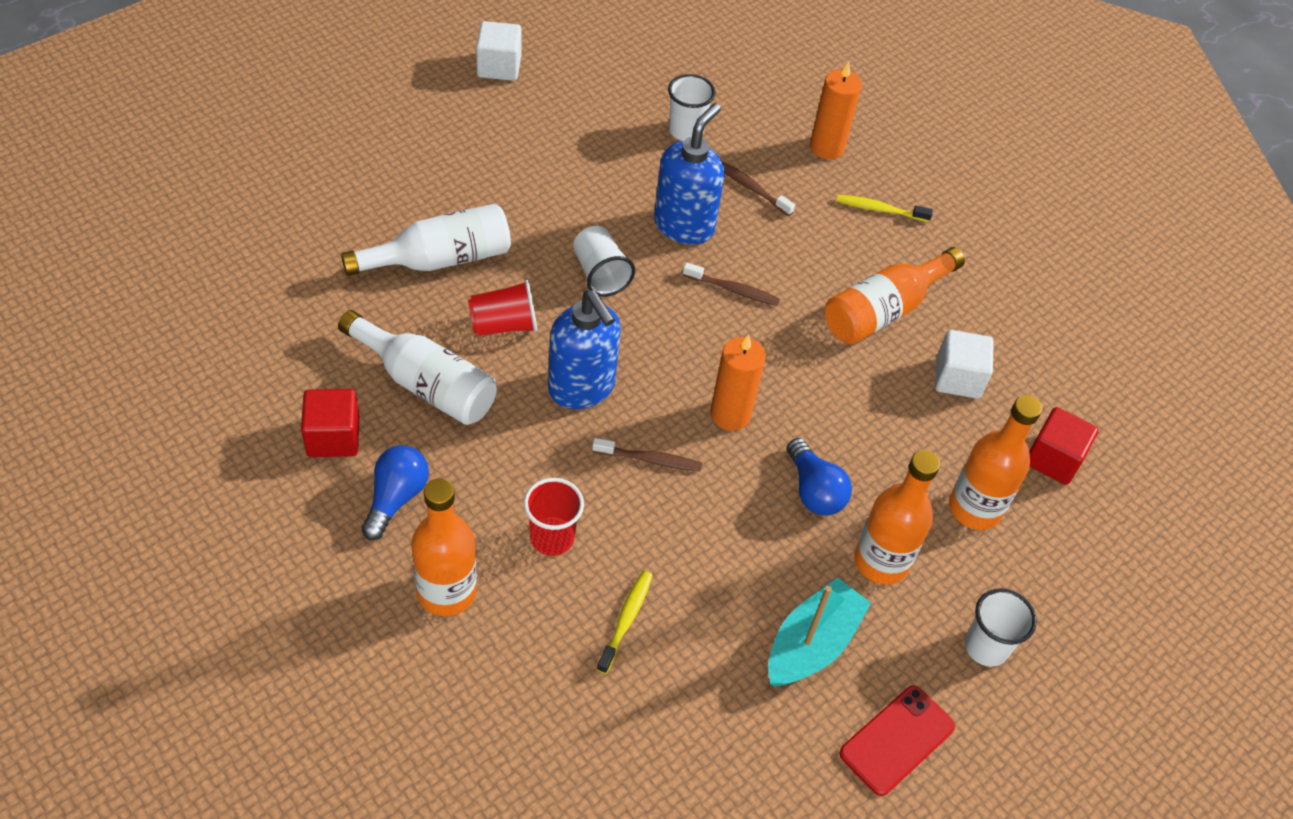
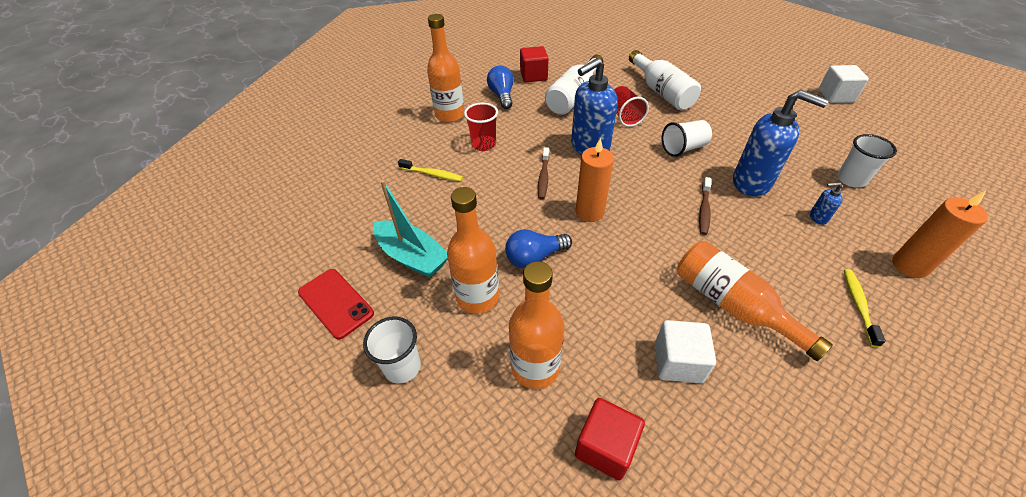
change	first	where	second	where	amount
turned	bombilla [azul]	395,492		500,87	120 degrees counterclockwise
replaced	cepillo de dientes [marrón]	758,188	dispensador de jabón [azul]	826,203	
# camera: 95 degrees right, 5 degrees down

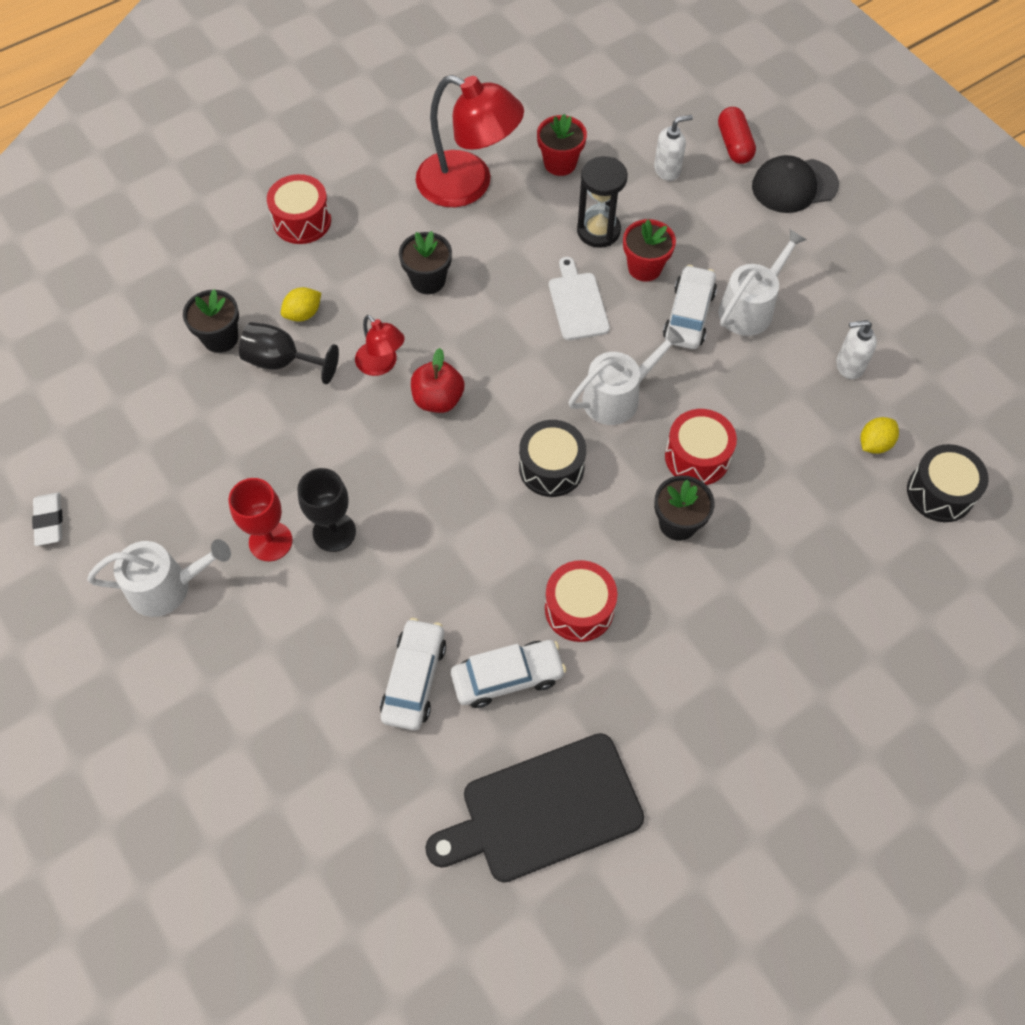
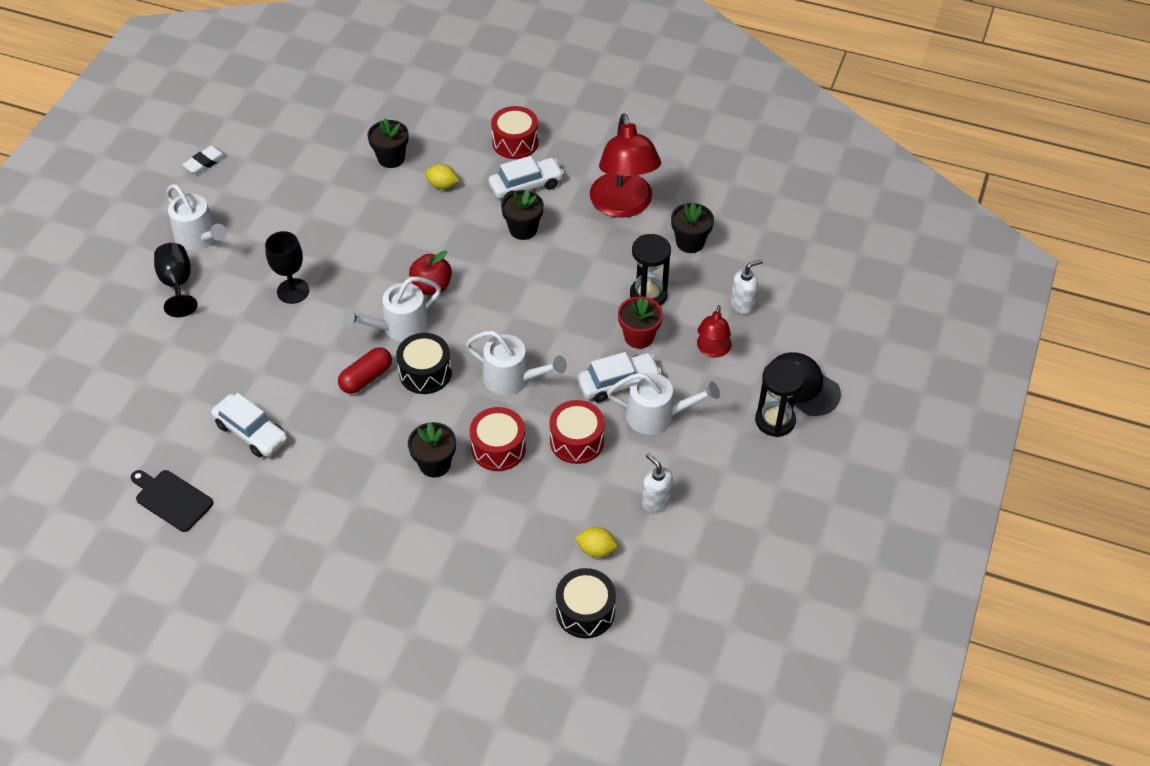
change	first	where	second	where	amount
removed	copa [rojo]	261,519			
moved	copa [negro]	289,353		176,280	
moved	lámpara [rojo]	380,345		714,331	
moved	coche [blanco]	413,674		526,177	
resized	tabla de cortar [negro]	534,807		172,501	x0.58
recoloured	maceta [rojo]	562,145	maceta [negro]	692,227	
moved	tambor [rojo]	581,601		577,432	
removed	tabla de cortar [blanco]	579,298			
turned	dispensador de jabón [blanco]	673,148		747,286	60 degrees counterclockwise
moved	cápsula [rojo]	737,135		365,370	
added			regadera [blanco]	392,309	
added			reloj de arena [negro]	780,398	
# camera: 55 degrees right, 10 degrees down

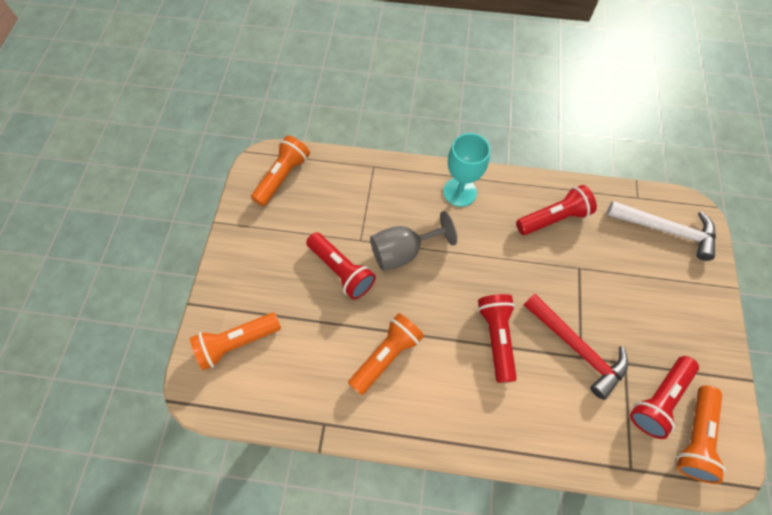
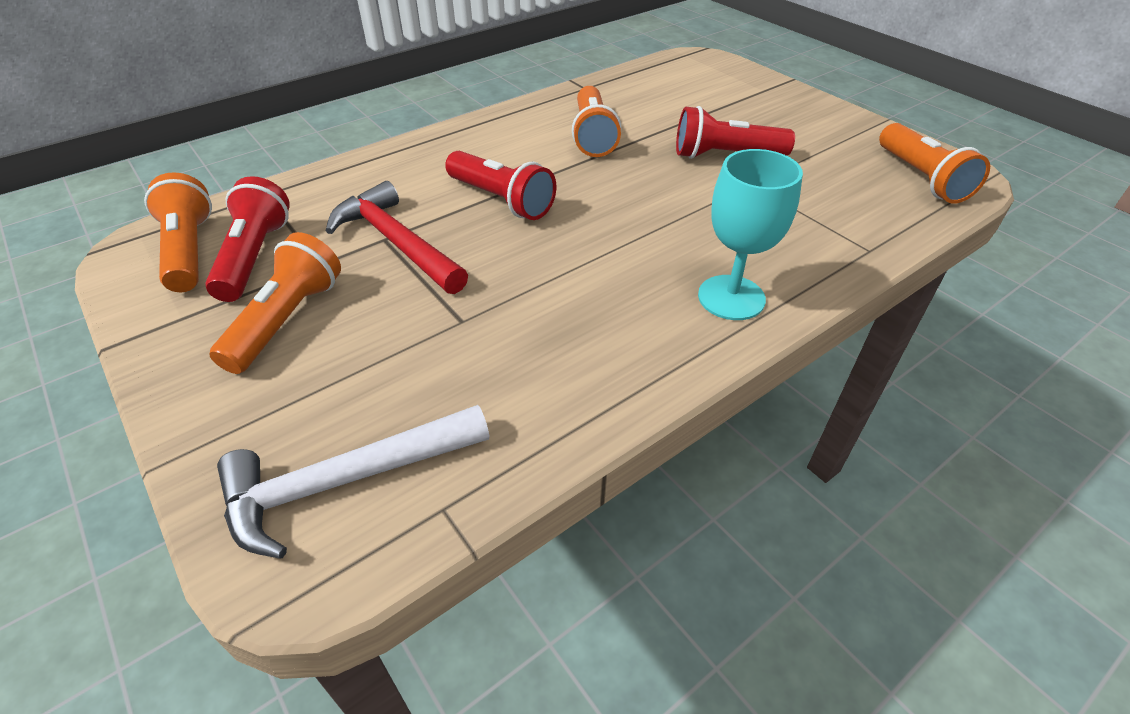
change	first	where	second	where	amount
moved	lámpara de mano [naranja]	235,341		275,303	
removed	copa [gris]	413,241			
removed	lámpara de mano [rojo]	556,210			
turned	martillo [rojo]	576,347		397,237	45 degrees clockwise
# camera: 135 degrees right, 20 degrees down

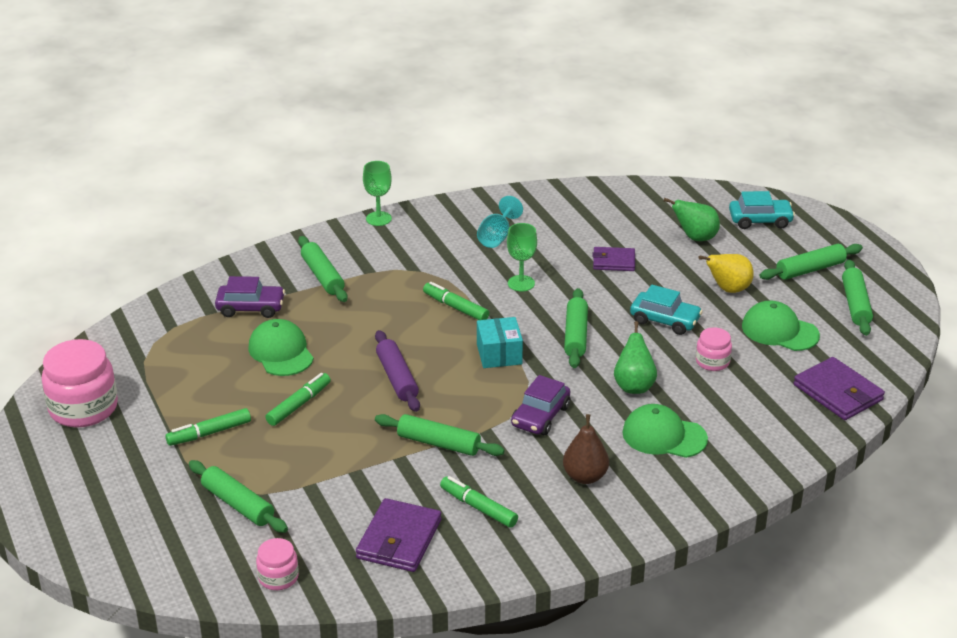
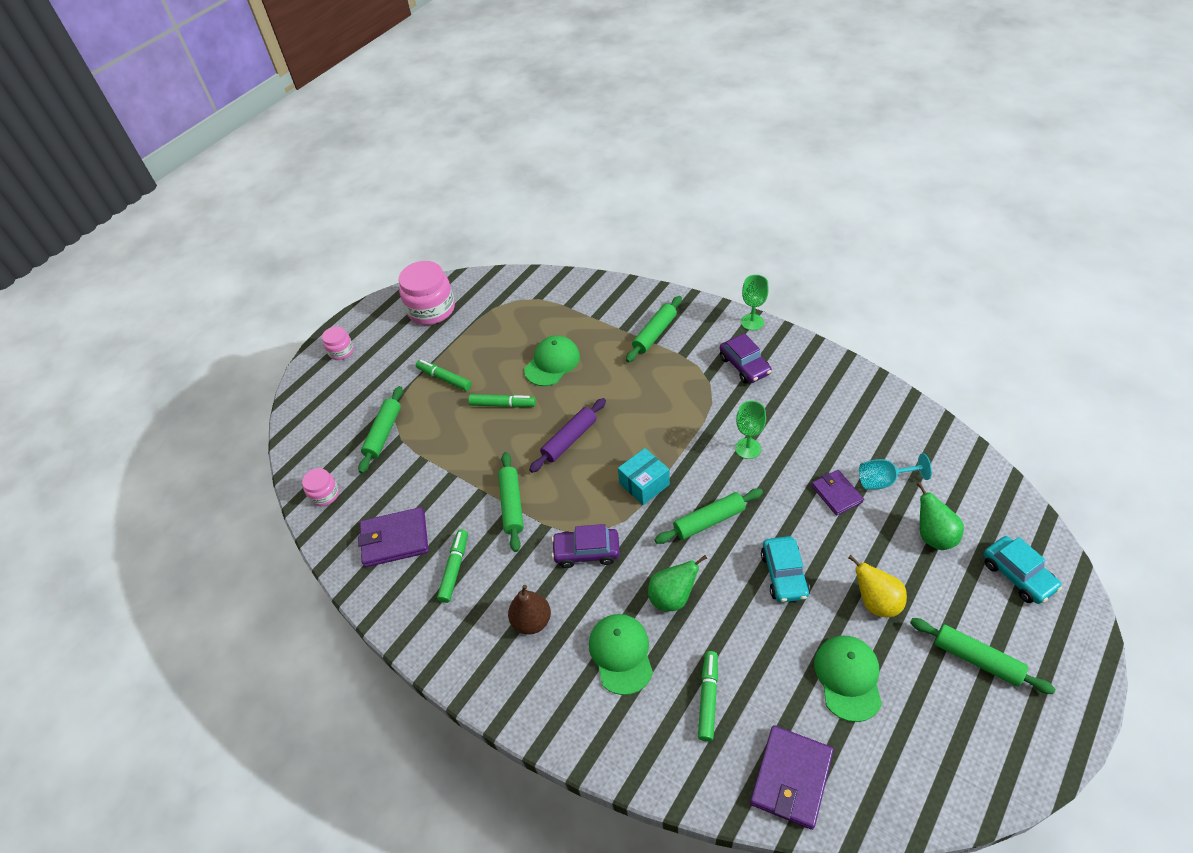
change	first	where	second	where	amount
moved	coche [morado]	250,297		746,359	
moved	rotulador [verde]	456,301		708,696	
moved	copa [turquesa]	500,222		895,471	
moved	tarro [rosa]	714,349		338,343	
removed	rodillo [verde]	857,297			
# camera: 65 degrees right, 15 degrees up

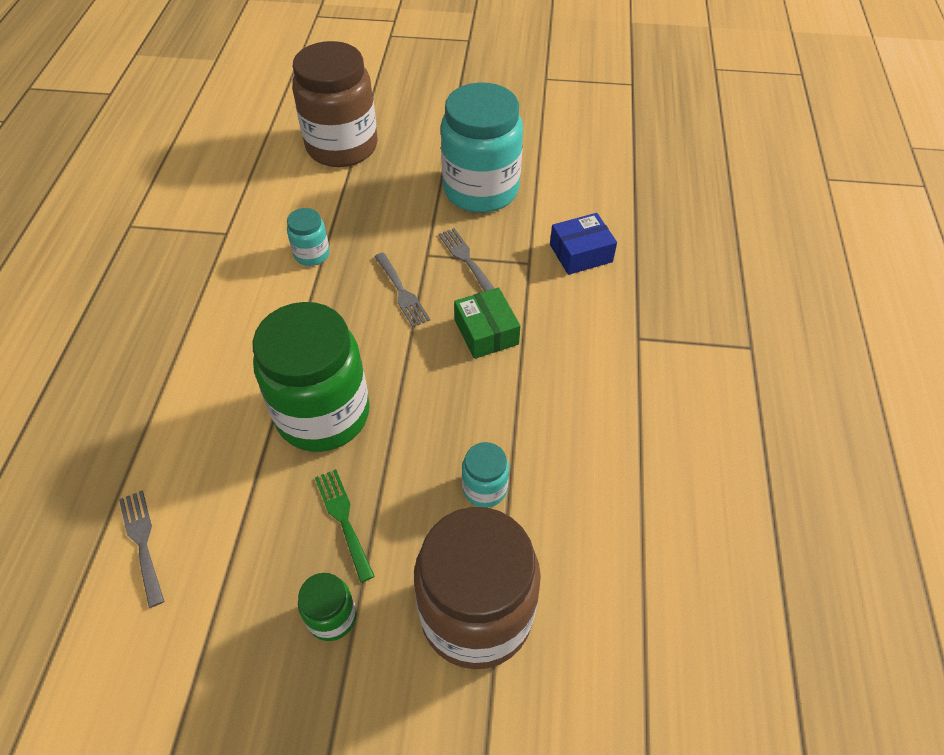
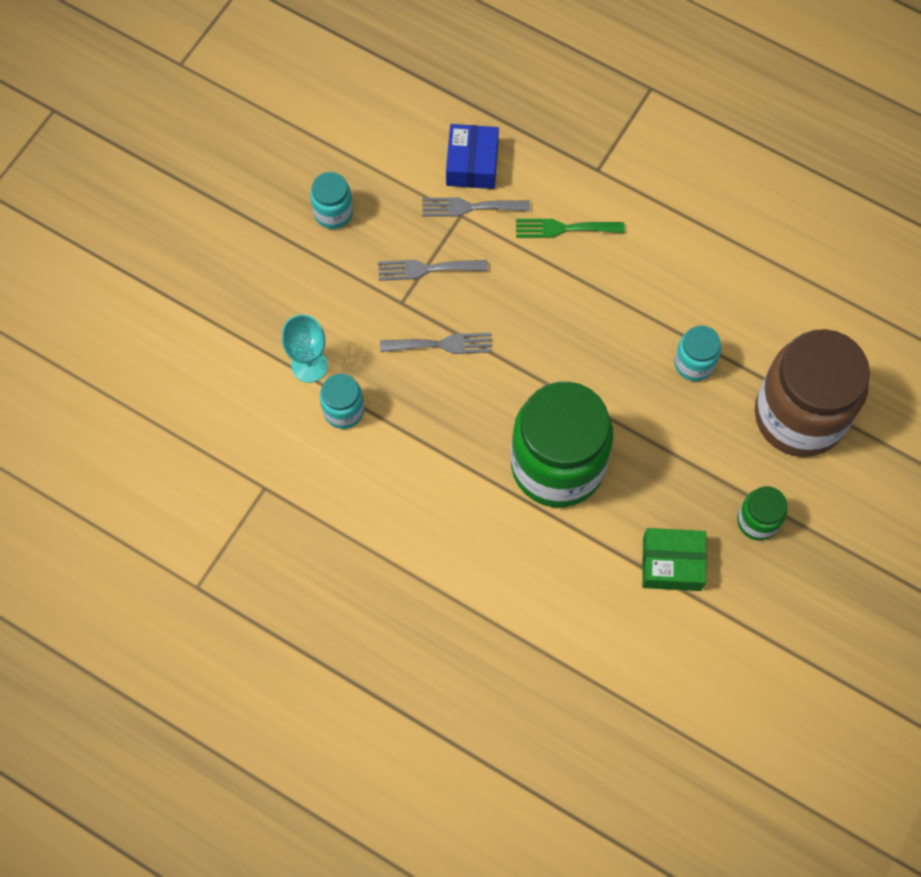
change	first	where	second	where	amount
moved	tenedor [gris]	141,549		476,207	
removed	tarro [marrón]	335,104			
moved	tenedor [verde]	345,526		570,228	
resized	tarro [turquesa]	482,147		331,200	x0.45
moved	caja [verde]	487,323		674,559	
added			copa [turquesa]	305,349	
# camera: 65 degrees left, 15 degrees up

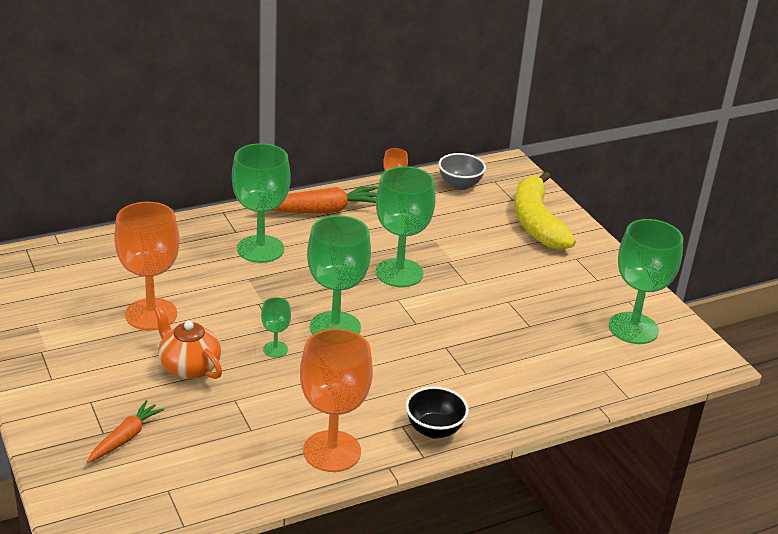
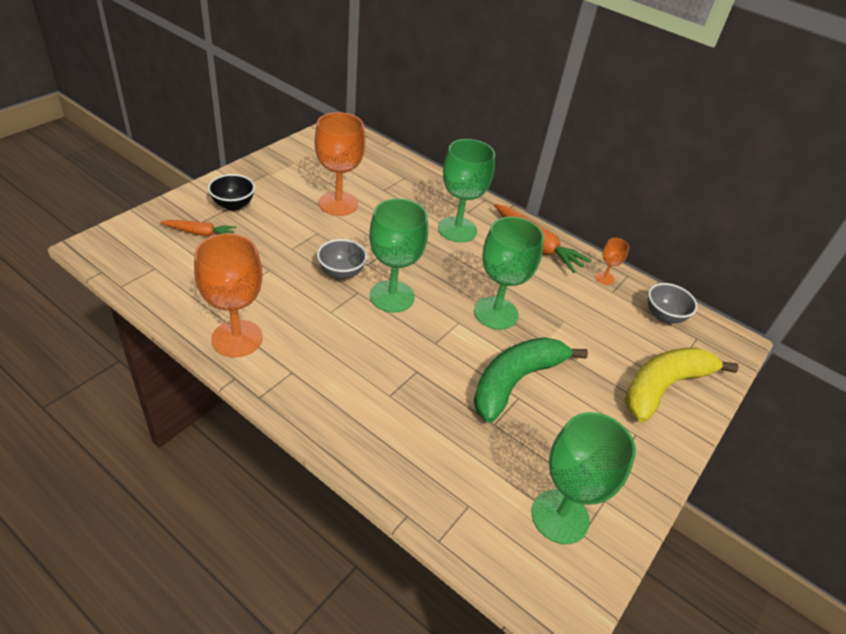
change	first	where	second	where	amount
removed	tetera [naranja]	188,342			
replaced	copa [verde]	276,327	cuenco [gris]	342,259	
moved	cuenco [negro]	437,412		231,192	
added			plátano [verde]	531,380	
# camera: 60 degrees right, 10 degrees up

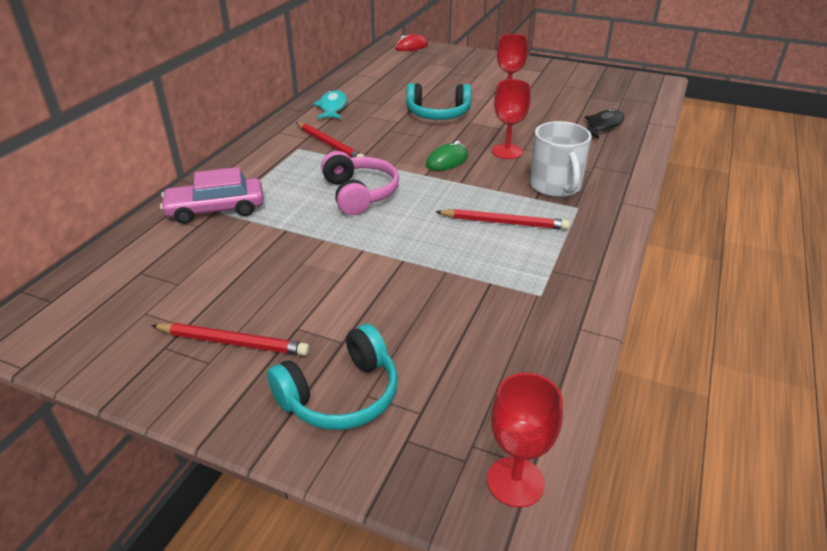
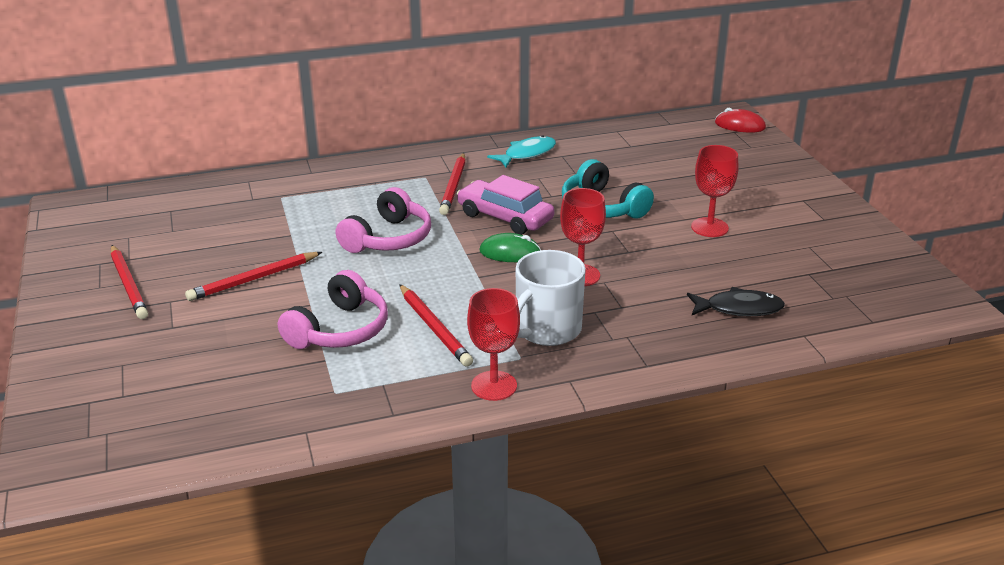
change	first	where	second	where	amount
moved	coche [rosa]	212,195		505,205	
removed	auriculares [turquesa]	332,377			
moved	copa [rojo]	525,440		493,344	
added			lápiz [rojo]	253,276	
added			auriculares [rosa]	333,309	
# camera: 50 degrees right, 5 degrees down

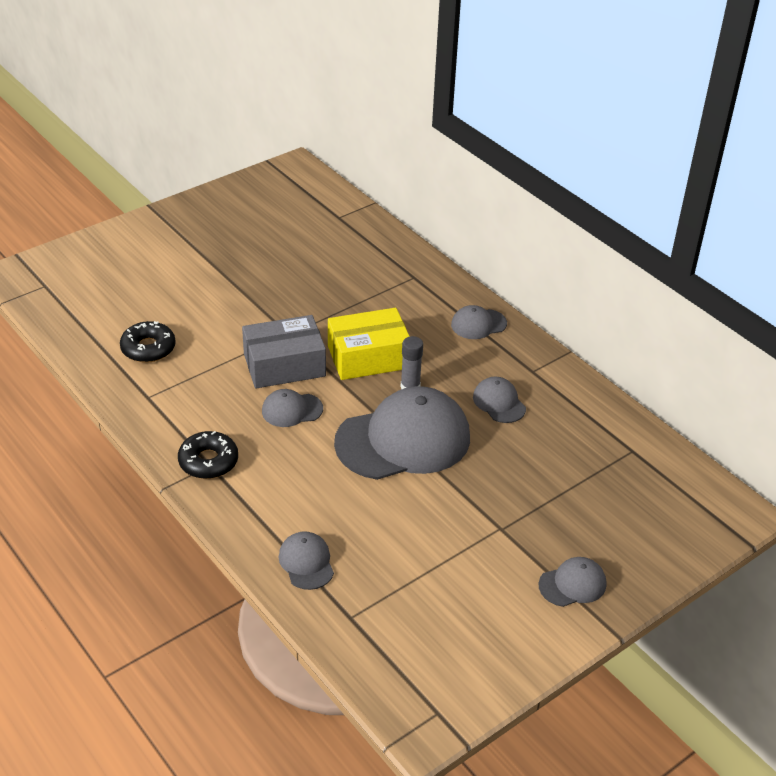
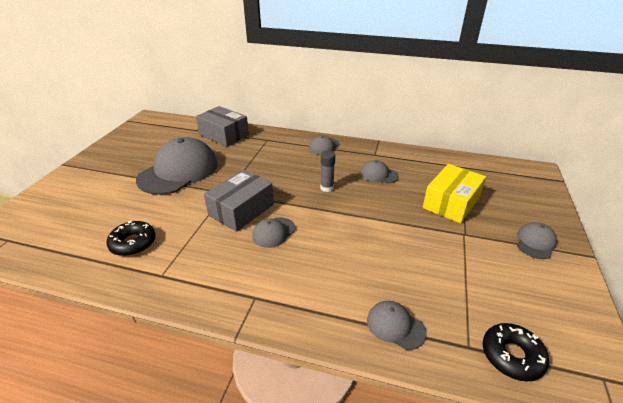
change	first	where	second	where	amount
moved	rosquilla [negro]	208,455		516,352	
moved	caja [amarillo]	369,344		454,193	
moved	gorra [gris]	402,433		177,166	
added			caja [gris]	222,126	
# camera: 35 degrees left, 5 degrees down

